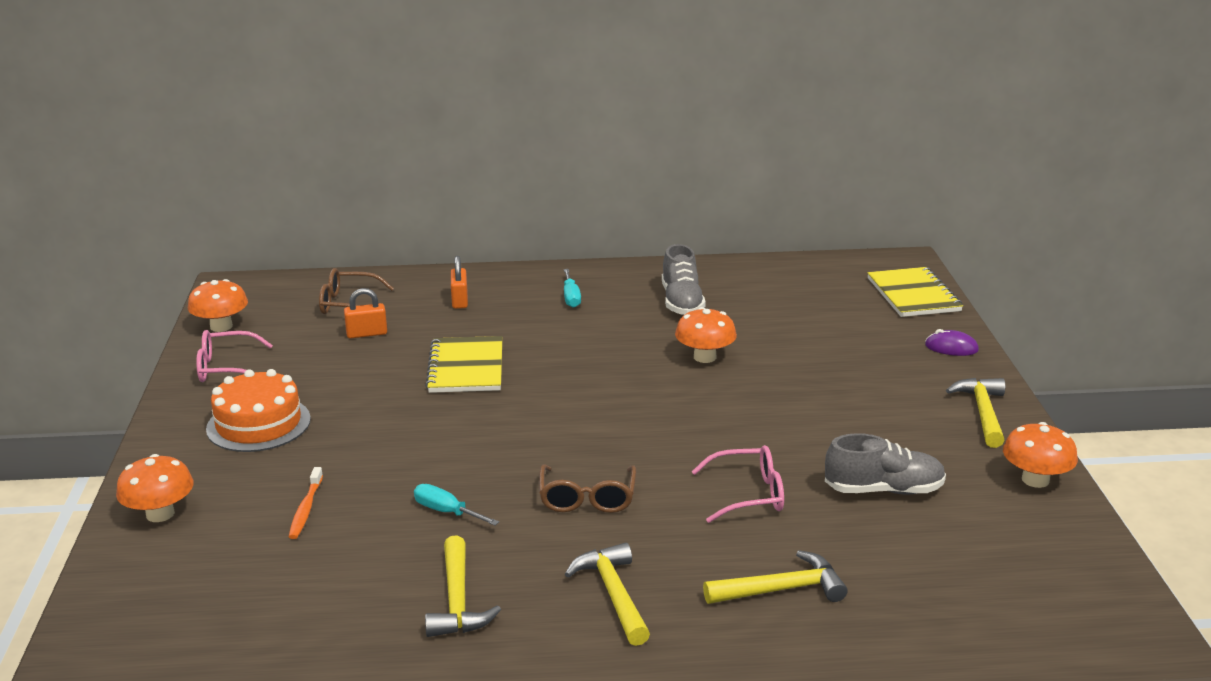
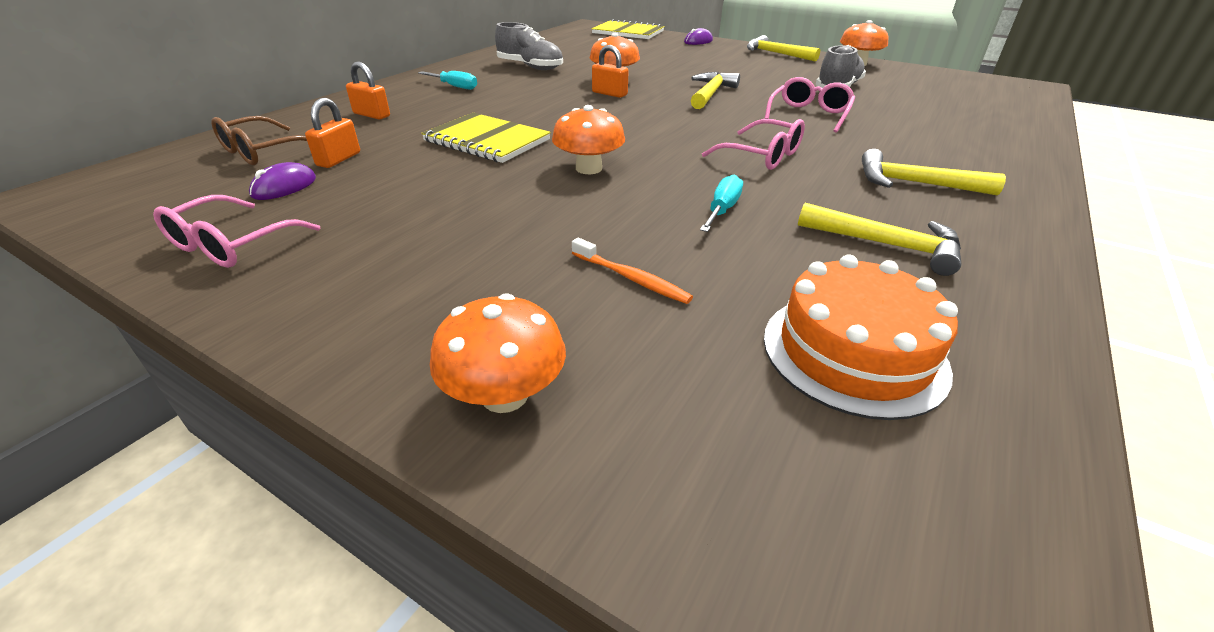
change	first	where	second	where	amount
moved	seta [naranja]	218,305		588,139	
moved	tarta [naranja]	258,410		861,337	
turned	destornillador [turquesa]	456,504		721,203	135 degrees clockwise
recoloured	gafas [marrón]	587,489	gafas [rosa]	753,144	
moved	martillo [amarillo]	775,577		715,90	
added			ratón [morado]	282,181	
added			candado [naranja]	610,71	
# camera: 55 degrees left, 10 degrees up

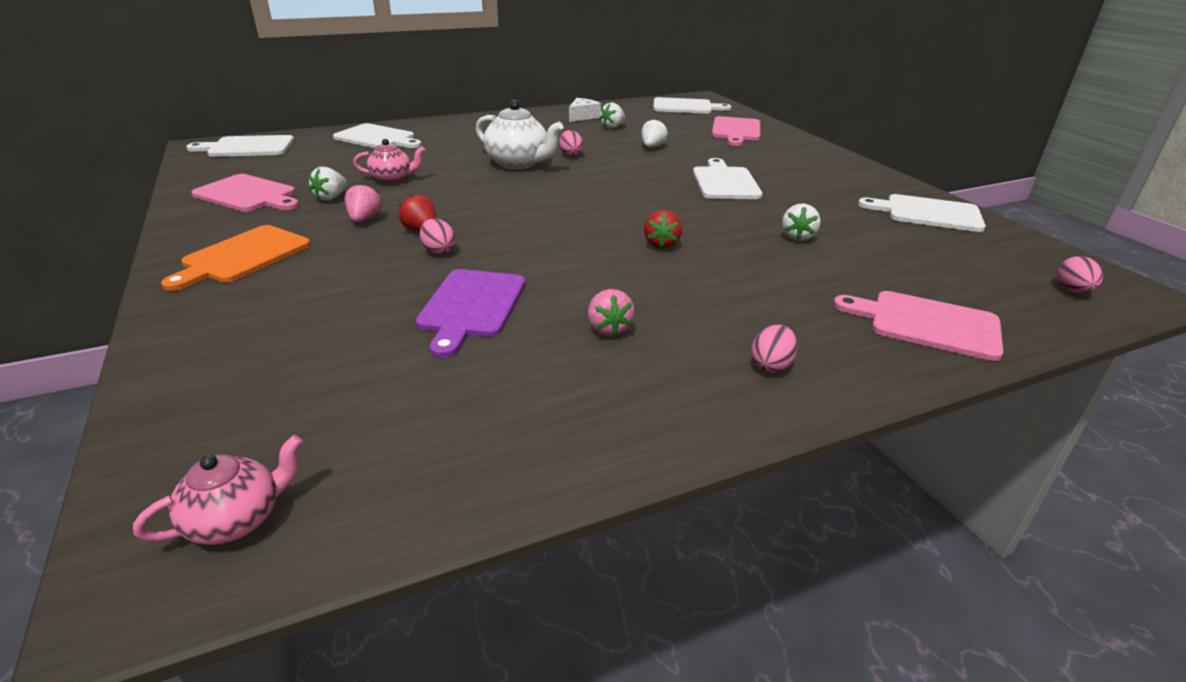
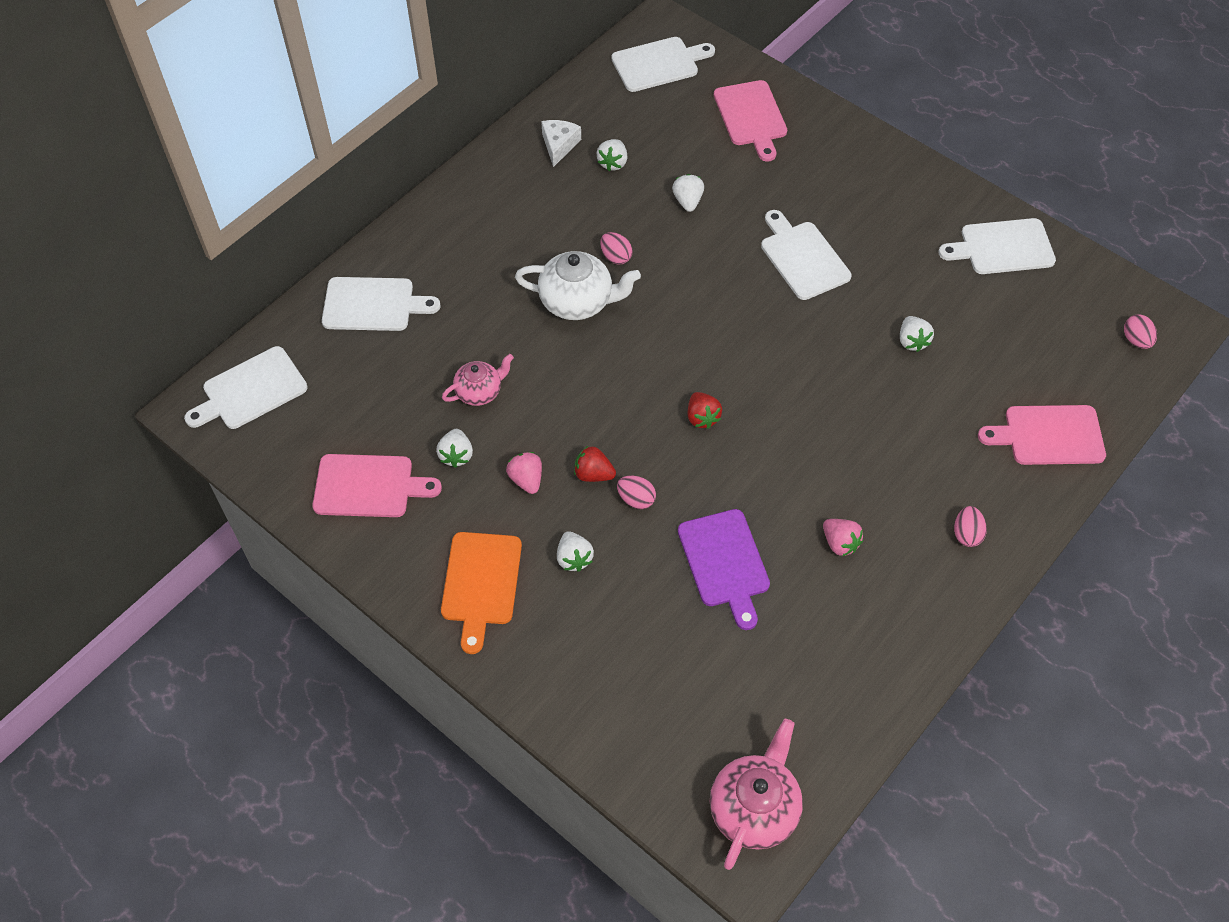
change	first	where	second	where	amount
resized	tetera [rosa]	218,490		756,794	x1.62
moved	fresa [rojo]	663,229		704,410	
added			fresa [blanco]	575,551	
# camera: 25 degrees left, 25 degrees up

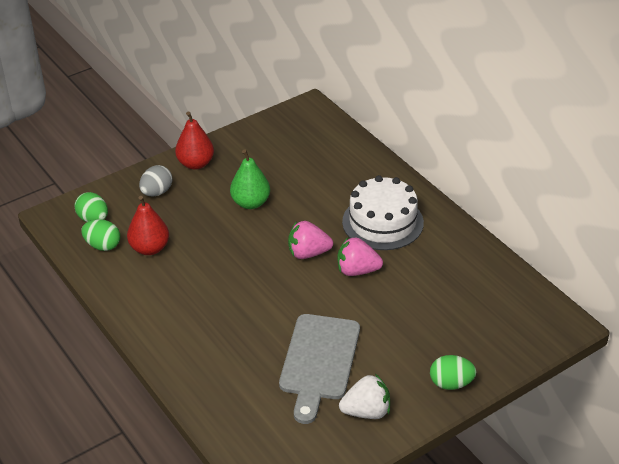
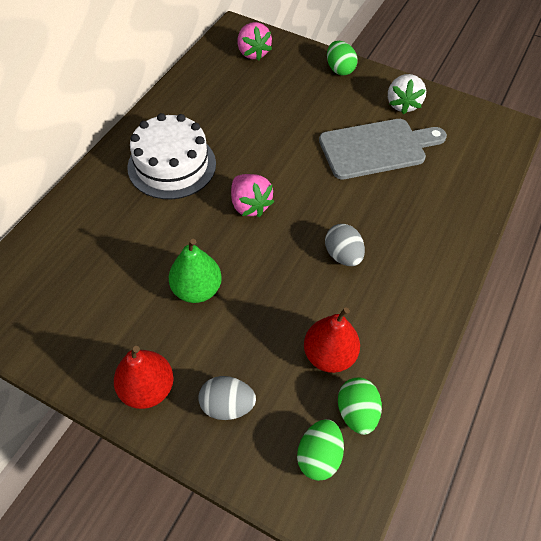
change	first	where	second	where	amount
moved	fresa [rosa]	360,257		254,41	
turned	fresa [blanco]	364,396		407,94	135 degrees counterclockwise
added			huevo [gris]	345,245	
# camera: 120 degrees left, 15 degrees up

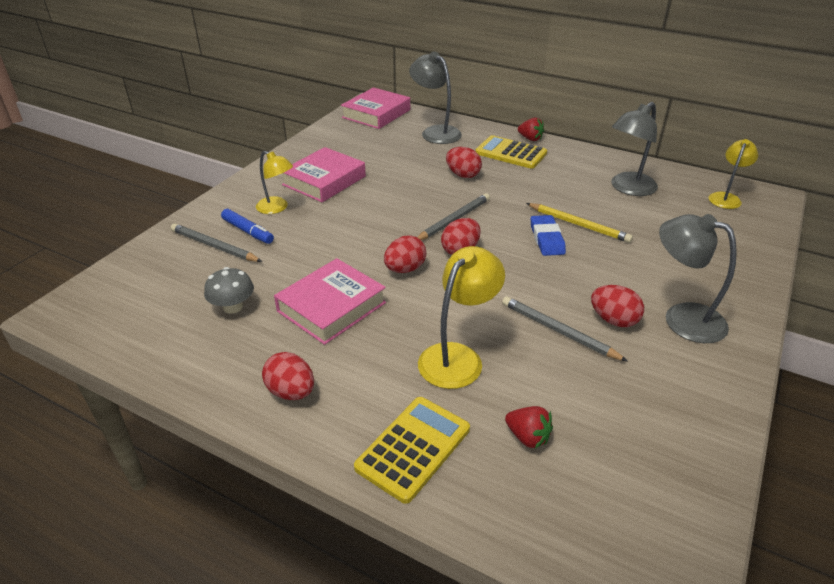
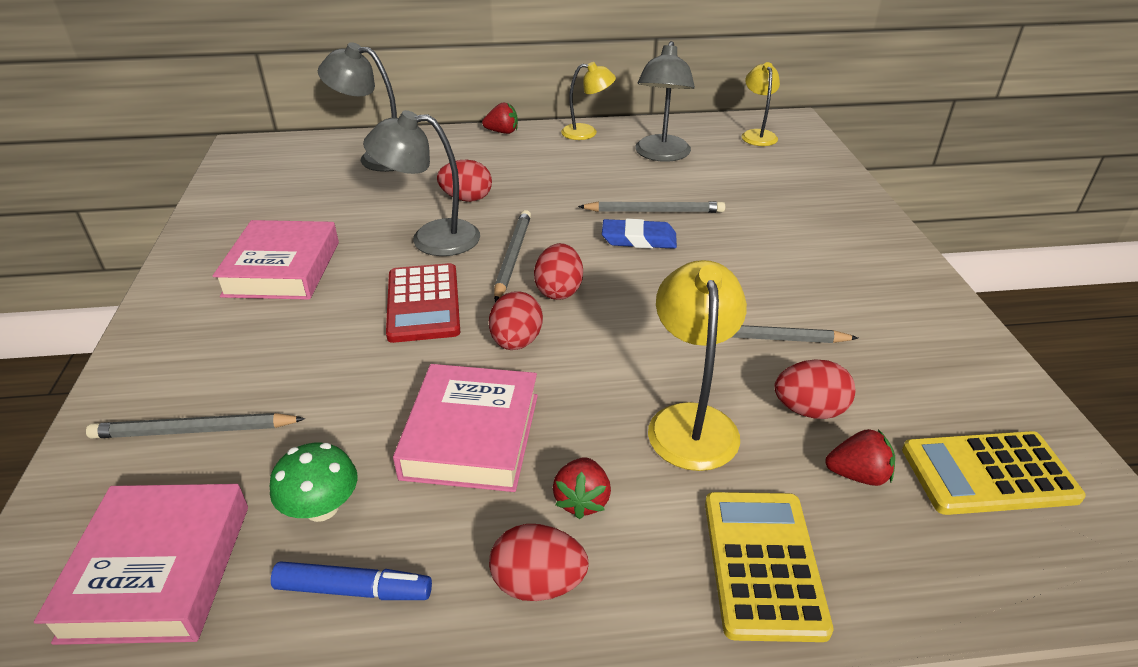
change	first	where	second	where	amount
recoloured	seta [gris]	229,290	seta [verde]	313,482	
moved	rotulador [azul]	247,226		351,580	
moved	lámpara [amarillo]	274,182		588,101	
moved	libro [rosa]	375,108		141,564	
moved	calculadora [amarillo]	511,152		994,473	
recoloured	lápiz [amarillo]	579,223	lápiz [gris]	651,207	
turned	goma de borrar [azul]	548,235		639,234	45 degrees counterclockwise
moved	huevo [rojo]	617,306		814,389	
moved	lámpara [gris]	698,278		421,183	
added			calculadora [rojo]	423,303	
added			fresa [rojo]	582,488	
# camera: 35 degrees left, 0 degrees up

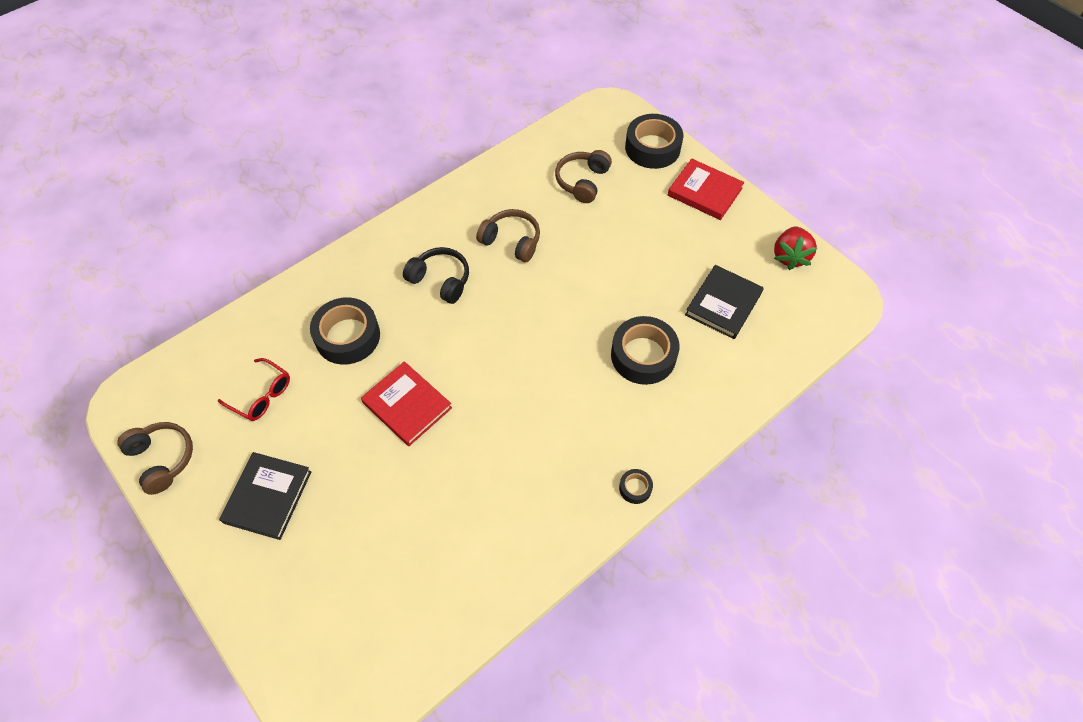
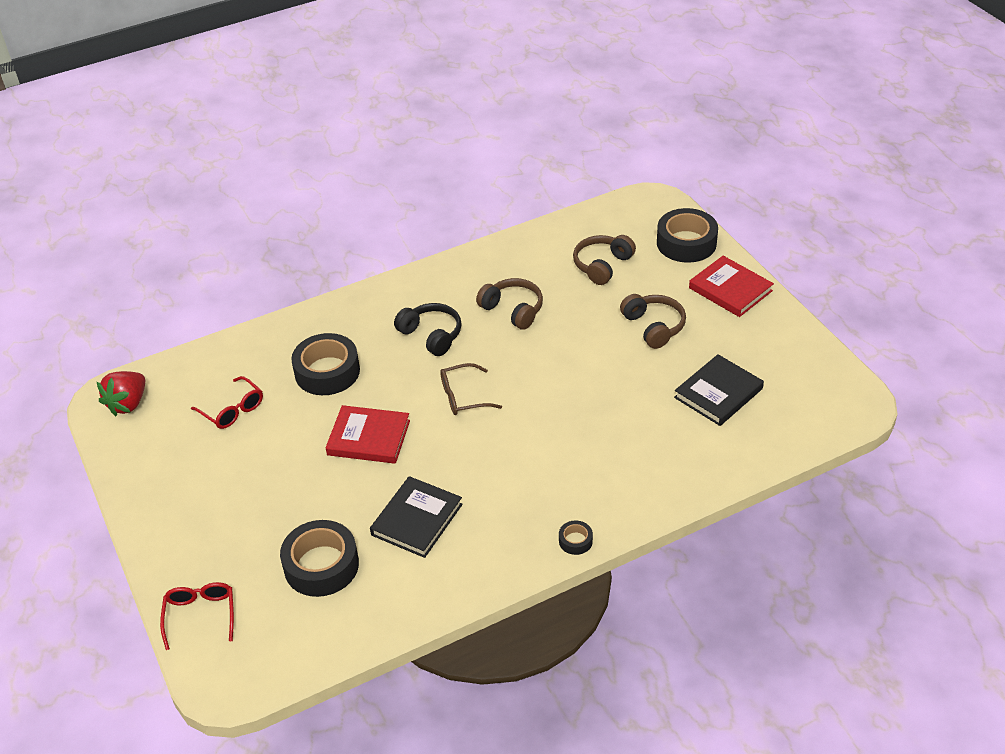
change	first	where	second	where	amount
moved	auriculares [marrón]	155,458		653,321	
moved	libro [negro]	265,496		416,517	
turned	libro [rojo]	406,403		368,434	45 degrees counterclockwise
moved	cinta adhesiva [negro]	645,350		319,558	
moved	fresa [rojo]	795,248		121,393	
added			gafas [rojo]	197,616	
added			gafas [marrón]	471,389	
# camera: 15 degrees right, 15 degrees down

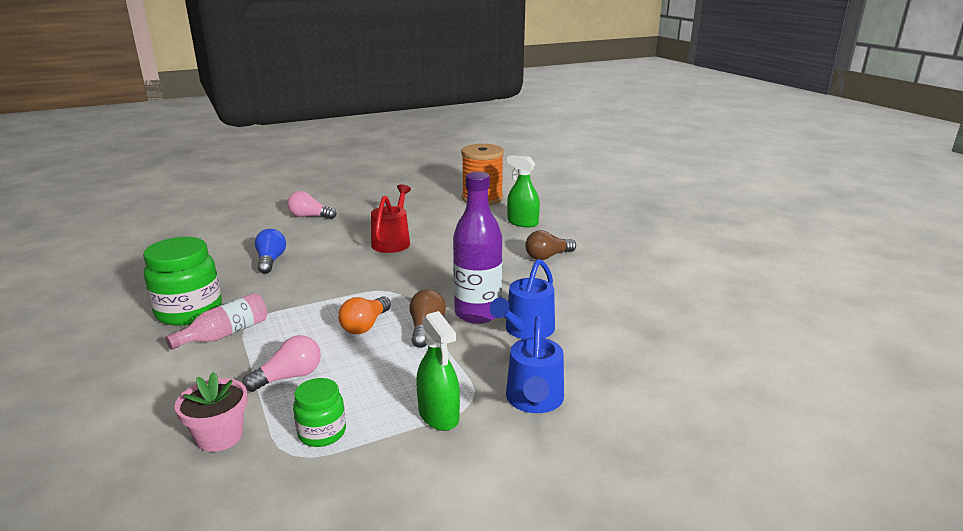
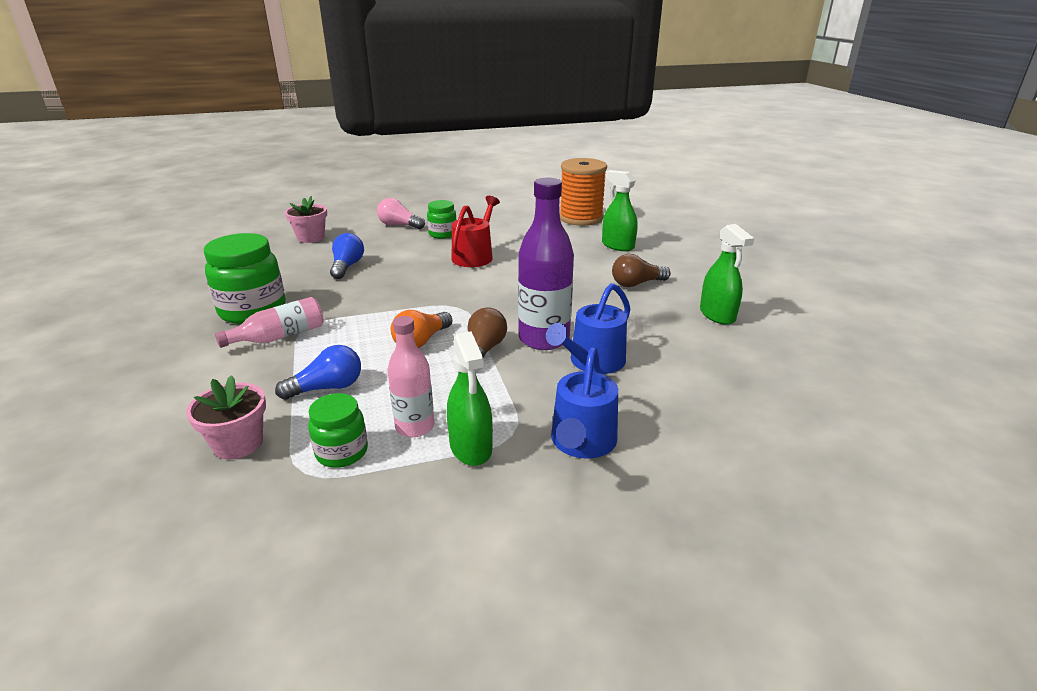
change	first	where	second	where	amount
recoloured	bombilla [rosa]	281,363	bombilla [azul]	318,372	
added			maceta [rosa]	306,219	
added			botella [rosa]	410,376	
added			tarro [verde]	442,219	
added			pulverizador [verde]	727,274	
# camera: 10 degrees right, 5 degrees up

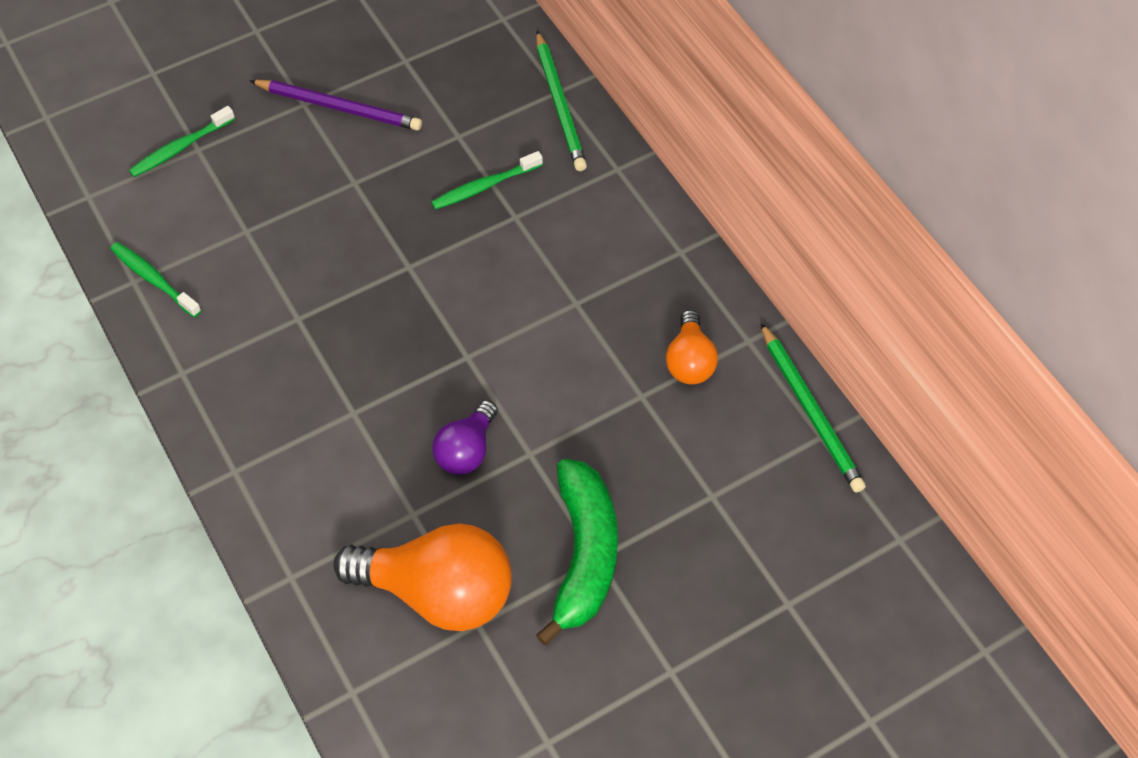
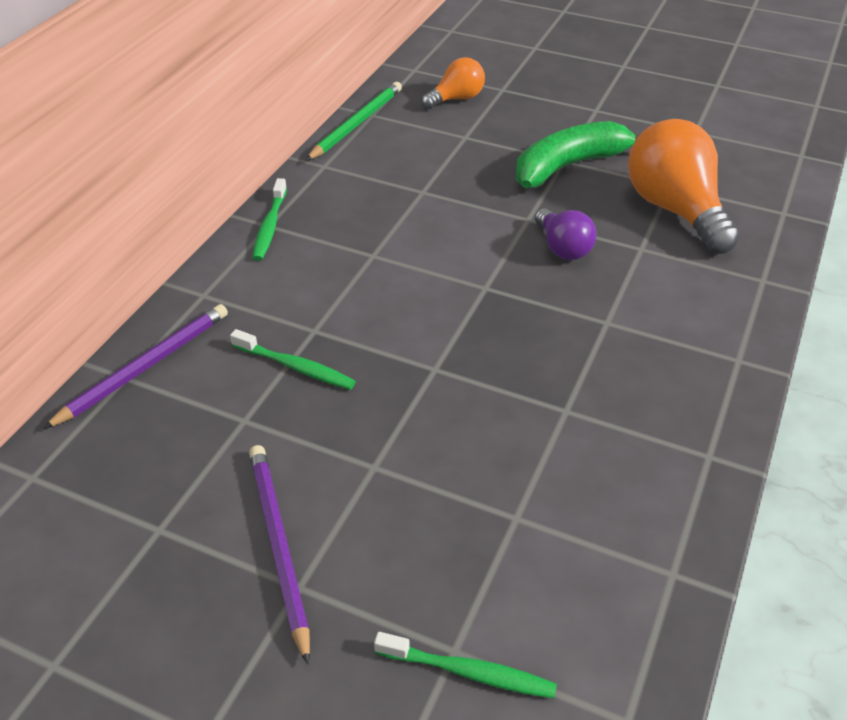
change	first	where	second	where	amount
moved	cepillo de dientes [verde]	156,279		269,219	
turned	bombilla [morado]	465,437		566,234	75 degrees clockwise
recoloured	lápiz [verde]	561,101	lápiz [morado]	135,366	
moved	bombilla [naranja]	692,347		453,83	
# camera: 125 degrees left, 15 degrees down

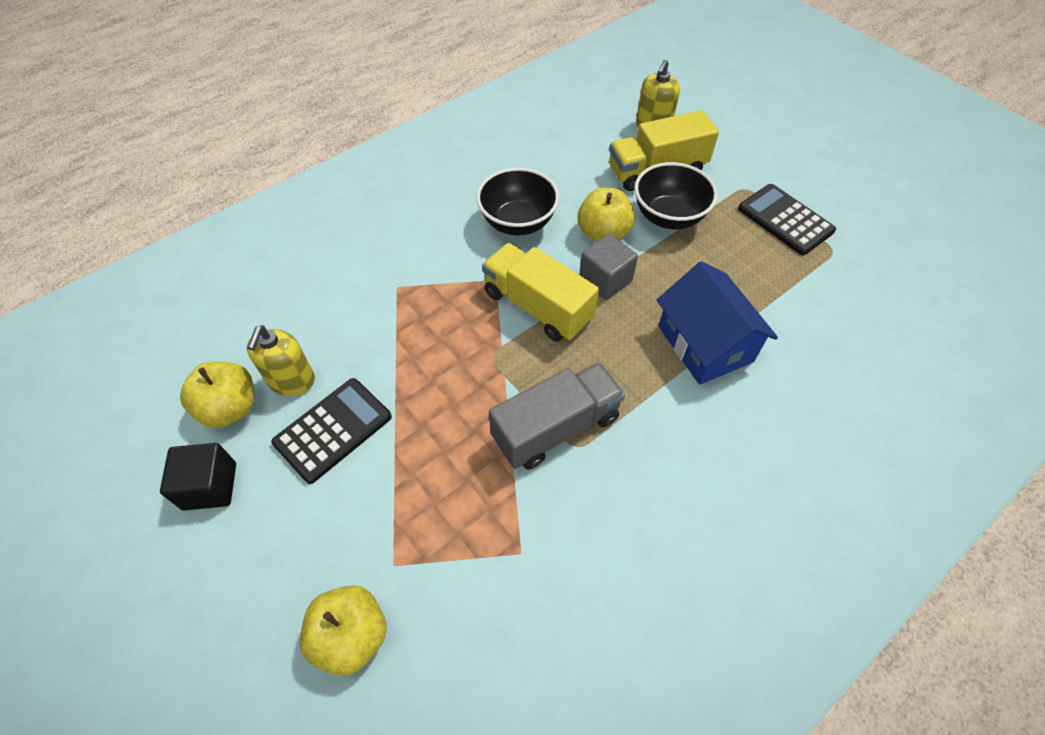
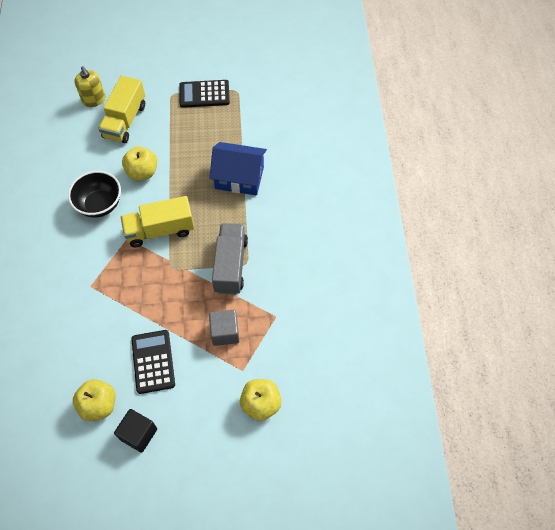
change	first	where	second	where	amount
removed	dispensador de jabón [amarillo]	281,360			
moved	cubo [gris]	608,267		224,328	
removed	cuenco [negro]	675,195			
# camera: 55 degrees left, 5 degrees up

